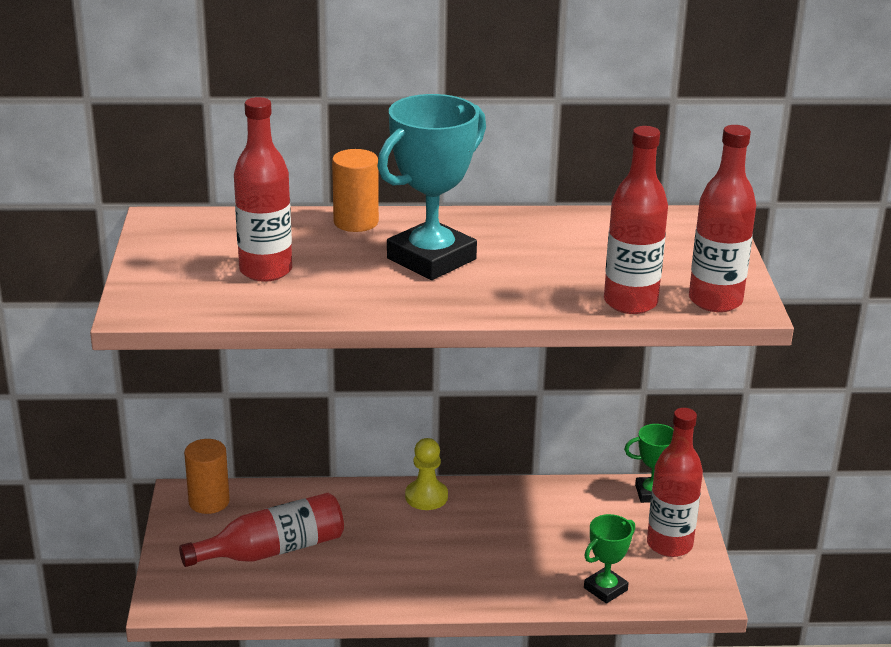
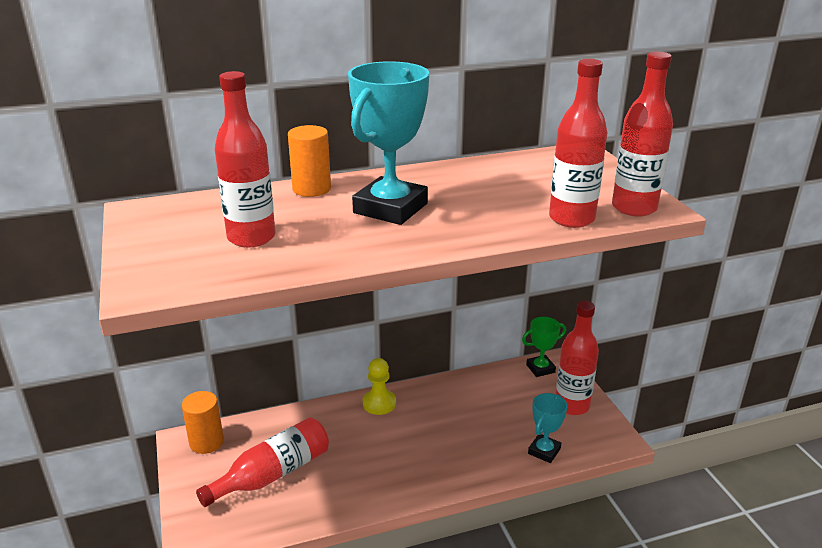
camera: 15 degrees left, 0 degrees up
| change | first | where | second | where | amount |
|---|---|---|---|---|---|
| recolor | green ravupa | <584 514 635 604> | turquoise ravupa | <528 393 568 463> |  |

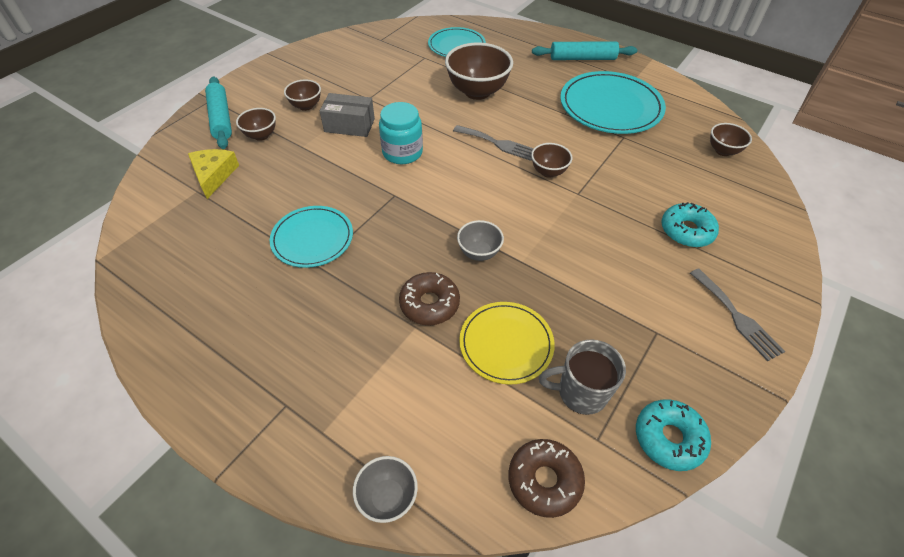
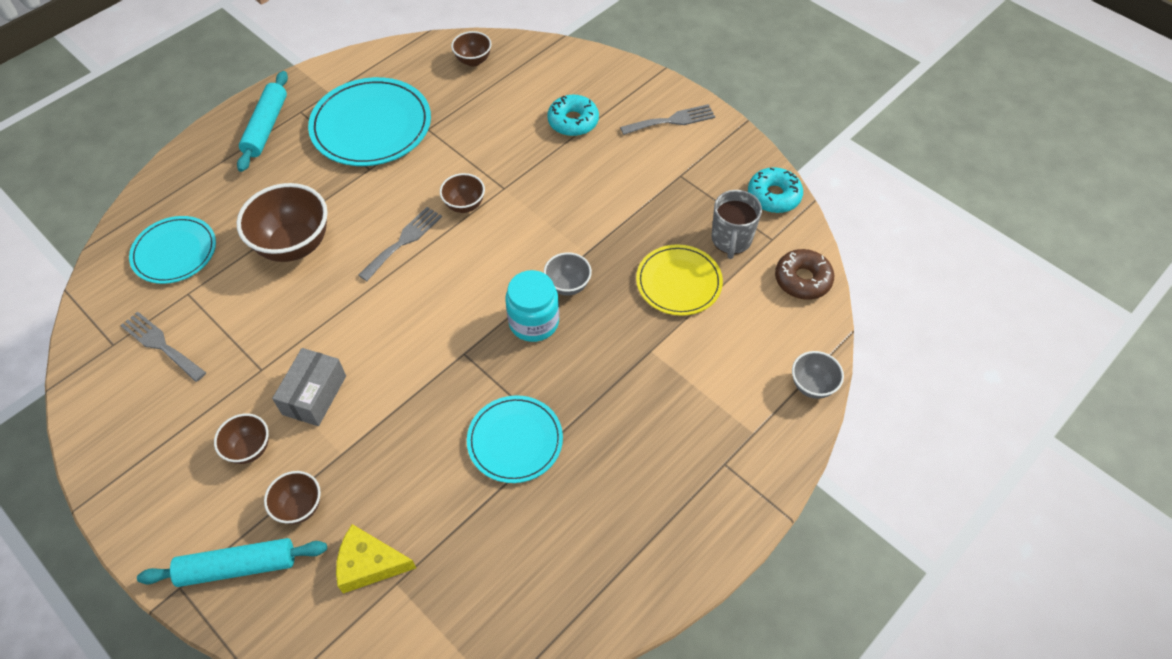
camera: 80 degrees left, 5 degrees up
| change | first | where | second | where | amount |
|---|---|---|---|---|---|
| move | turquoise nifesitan | <379 102 423 164> |  | <505 270 559 342> |  |
| delete | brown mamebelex | <399 272 460 325> |  |  |  |
| insert |  |  | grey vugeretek | <120 311 206 382> |  |

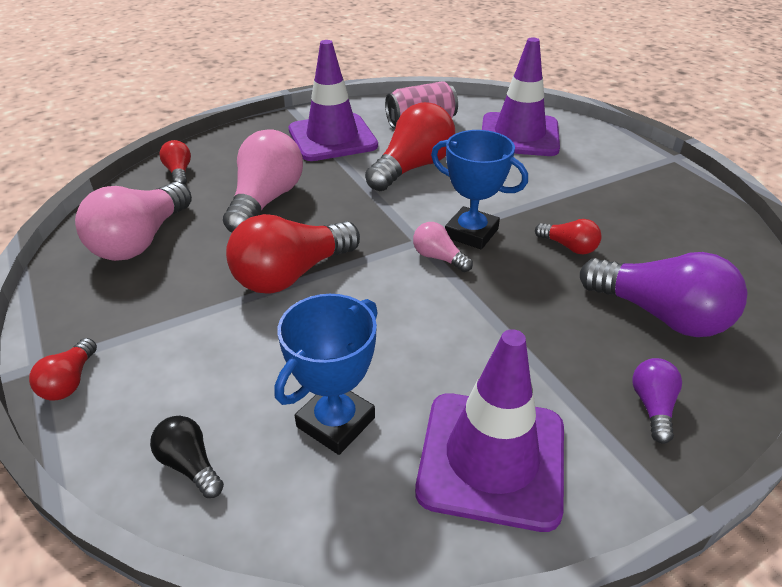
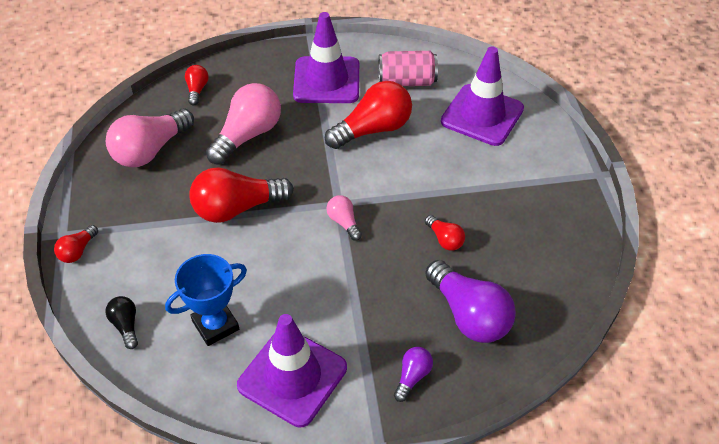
camera: 20 degrees right, 10 degrees up
| change | first | where | second | where | amount |
|---|---|---|---|---|---|
| delete | blue ravupa | <431 130 528 249> |  |  |  |

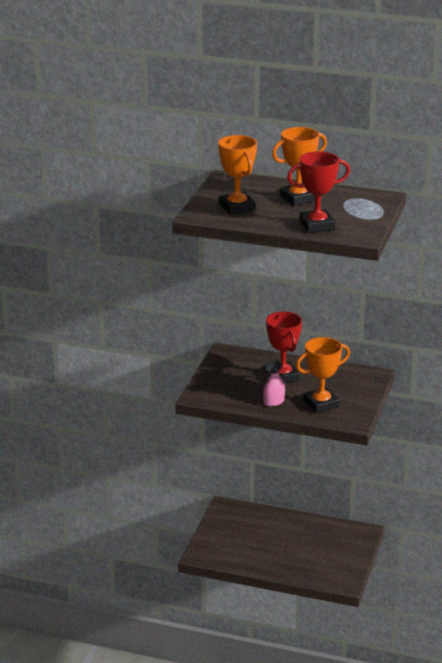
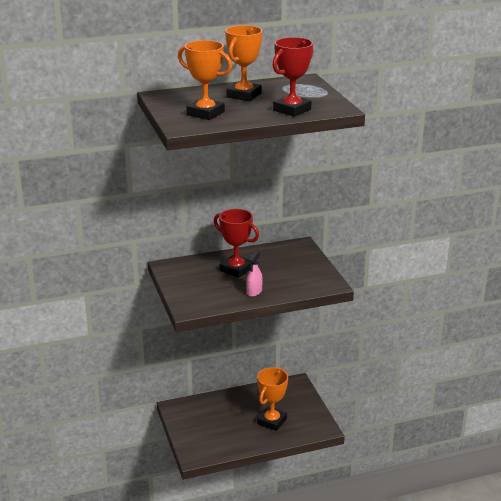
camera: 35 degrees left, 0 degrees up
| change | first | where | second | where | amount |
|---|---|---|---|---|---|
| move | orange ravupa | <296 337 350 413> |  | <257 367 288 431> |  |

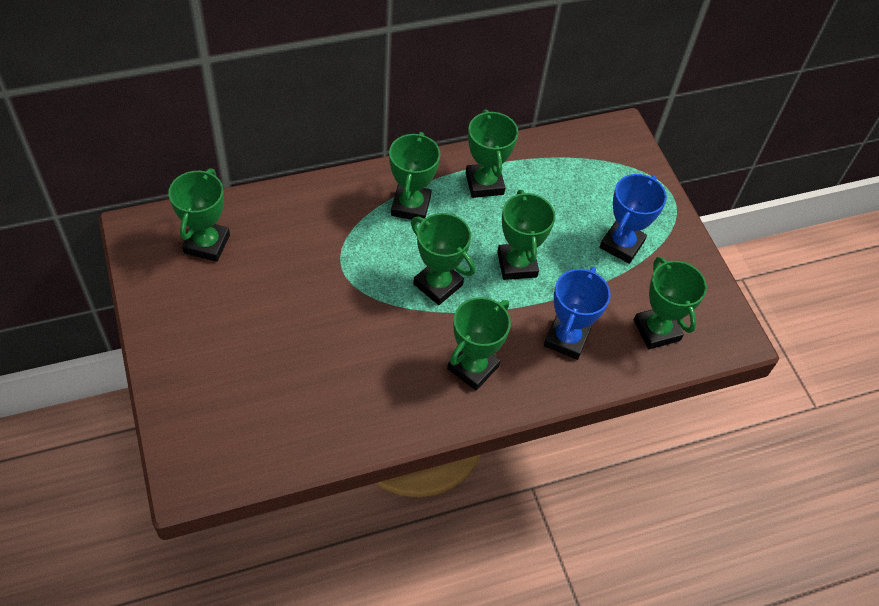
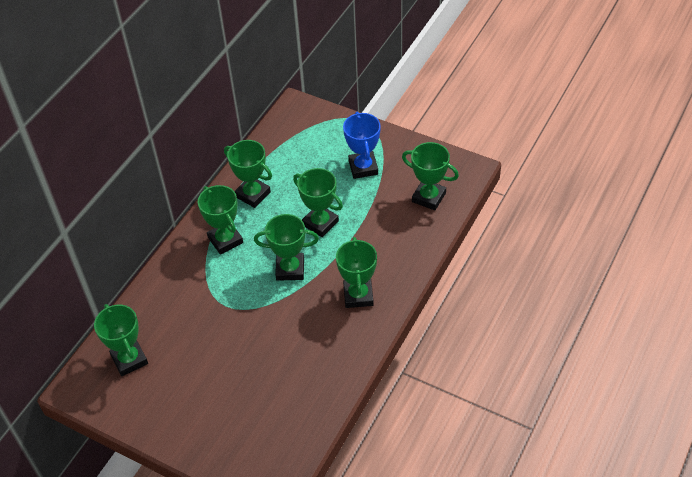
camera: 35 degrees left, 5 degrees down
| change | first | where | second | where | amount |
|---|---|---|---|---|---|
| delete | blue ravupa | <544 267 611 360> |  |  |  |

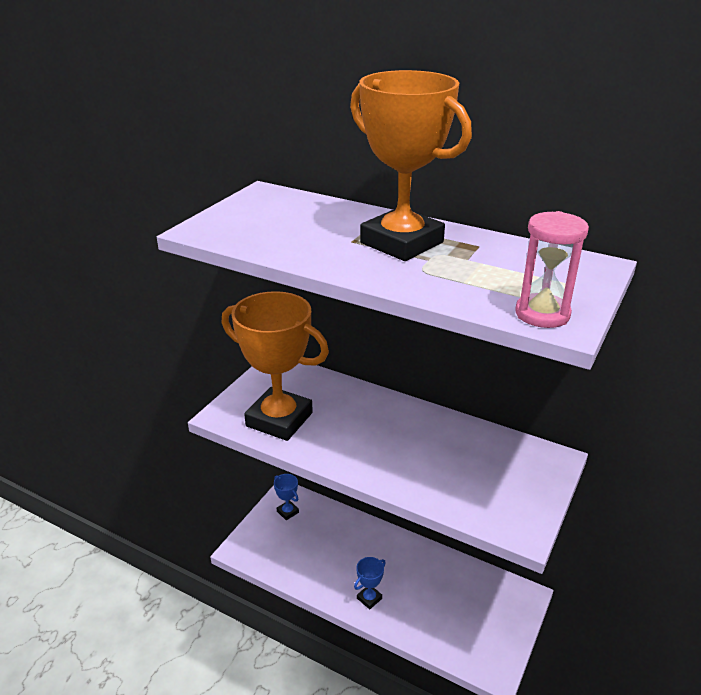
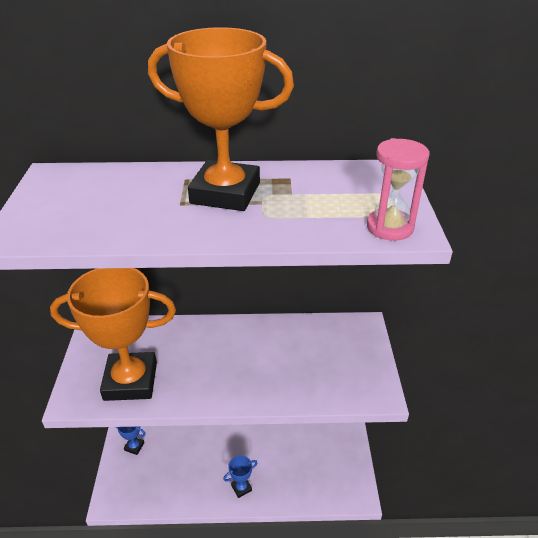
camera: 30 degrees left, 5 degrees up
| change | first | where | second | where | amount |
|---|---|---|---|---|---|
| rotate | blue ravupa | <354 557 386 609> |  | <223 455 257 498> | 45 degrees clockwise |

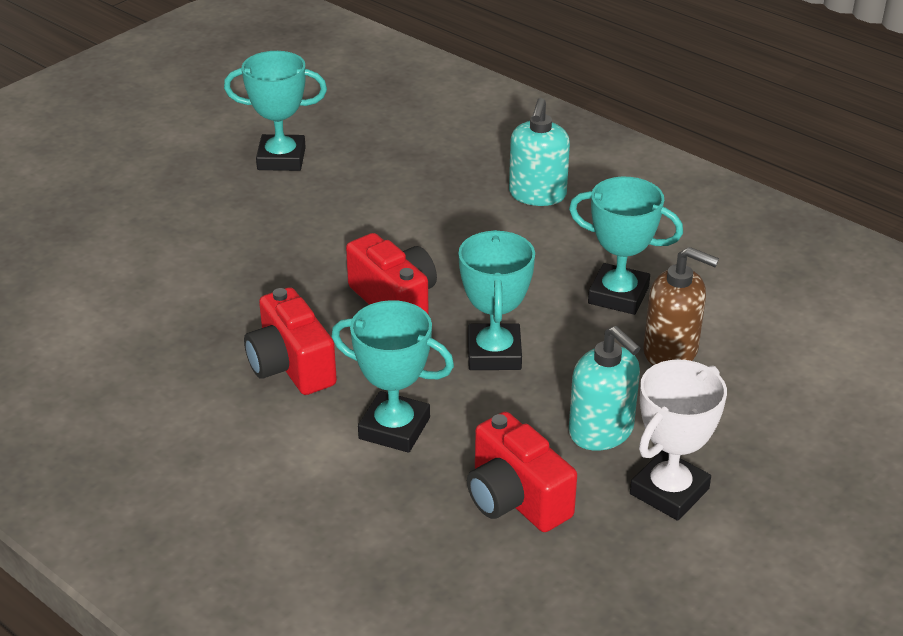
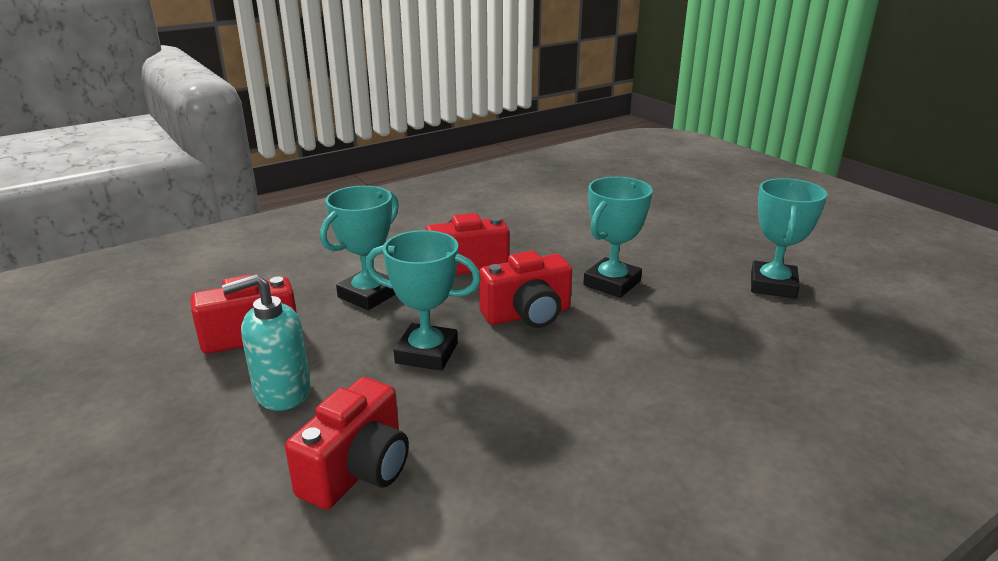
camera: 105 degrees right, 10 degrees down
| change | first | where | second | where | amount |
|---|---|---|---|---|---|
| delete | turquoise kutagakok | <509 98 570 206> |  |  |  |
| move | turquoise ravupa | <569 177 683 315> |  | <583 177 653 298> |  |
| delete | white ravupa | <630 359 727 521> |  |  |  |
| replace | brown kutagakok | <643 247 719 365> | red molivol | <285 377 409 509> |  |

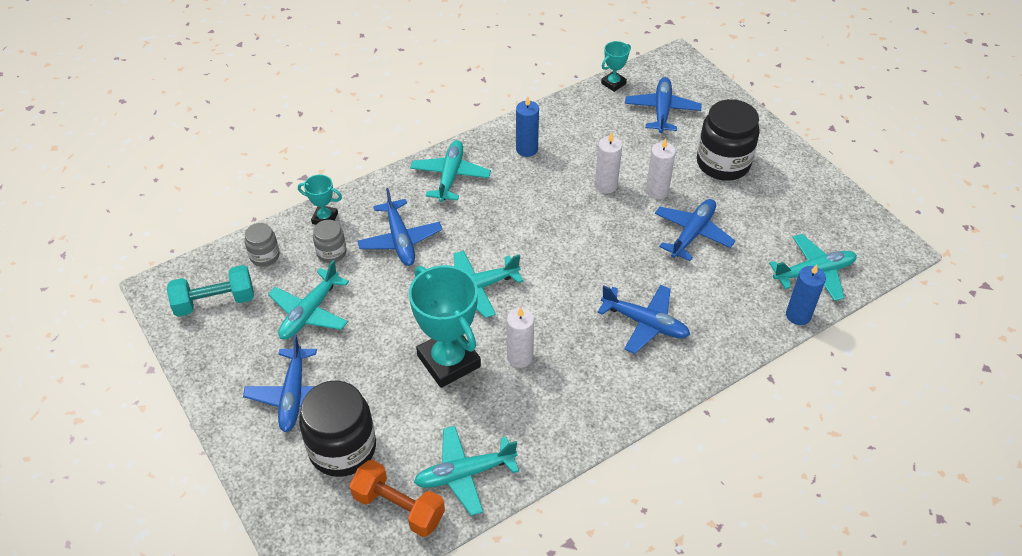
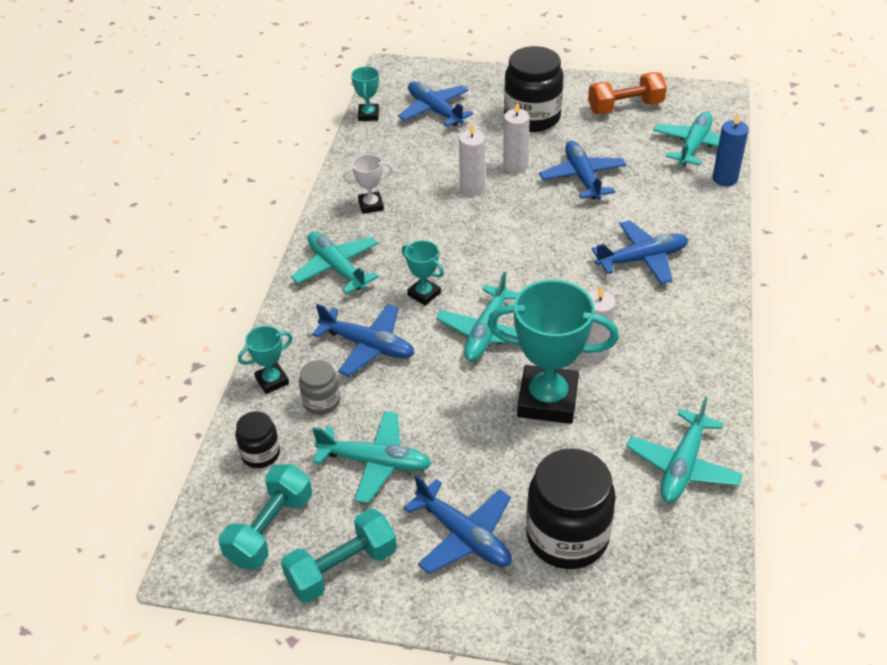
camera: 45 degrees left, 5 degrees down
| change | first | where | second | where | amount |
|---|---|---|---|---|---|
| recolor | grey nifesitan | <244 223 280 266> | black nifesitan | <236 411 280 468> |  |
| rotate | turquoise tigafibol | <268 260 349 339> |  | <312 411 432 504> | 60 degrees counterclockwise |
| move | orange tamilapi | <349 460 445 537> |  | <588 72 667 114> |  |
| replace | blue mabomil | <516 97 539 157> | white ravupa | <343 154 393 214> |  |
| insert |  |  | turquoise tamilapi | <281 508 397 603> |  |
| insert |  |  | turquoise ravupa | <402 240 444 306> |  |

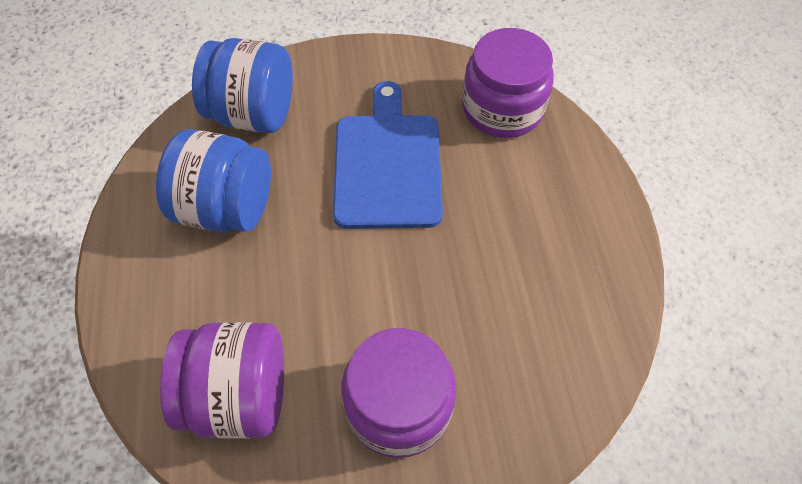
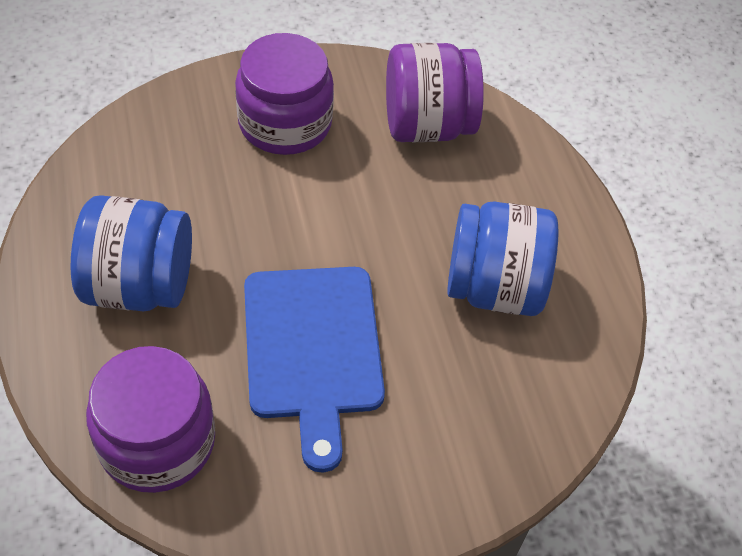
camera: 170 degrees right, 5 degrees down
| change | first | where | second | where | amount |
|---|---|---|---|---|---|
| move | blue nifesitan | <192 38 293 133> |  | <71 195 192 311> |  |

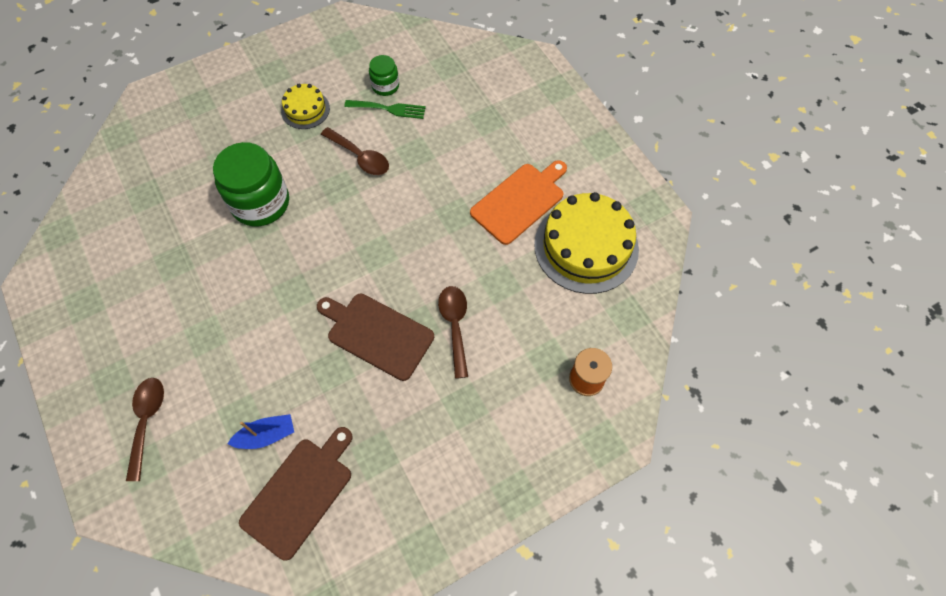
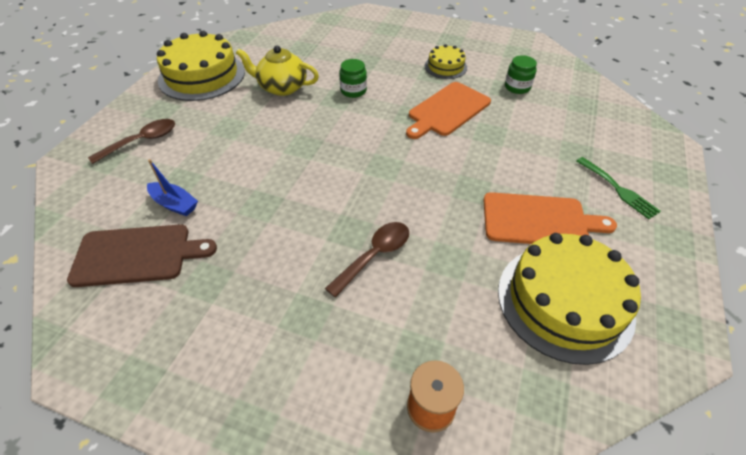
camera: 50 degrees right, 15 degrees down
| change | first | where | second | where | amount |
|---|---|---|---|---|---|
| resize | green nifesitan | <213 142 289 226> |  | <339 59 367 98> | x0.51 |
| delete | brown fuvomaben | <317 293 434 381> |  |  |  |
| replace | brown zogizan | <321 127 389 175> | orange fuvomaben | <406 82 491 139> |  |
| move | green vugeretek | <344 100 426 119> |  | <576 157 661 219> |  |
| insert |  |  | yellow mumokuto | <157 31 245 101> |  |
| insert |  |  | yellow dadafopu | <236 46 319 96> |  |

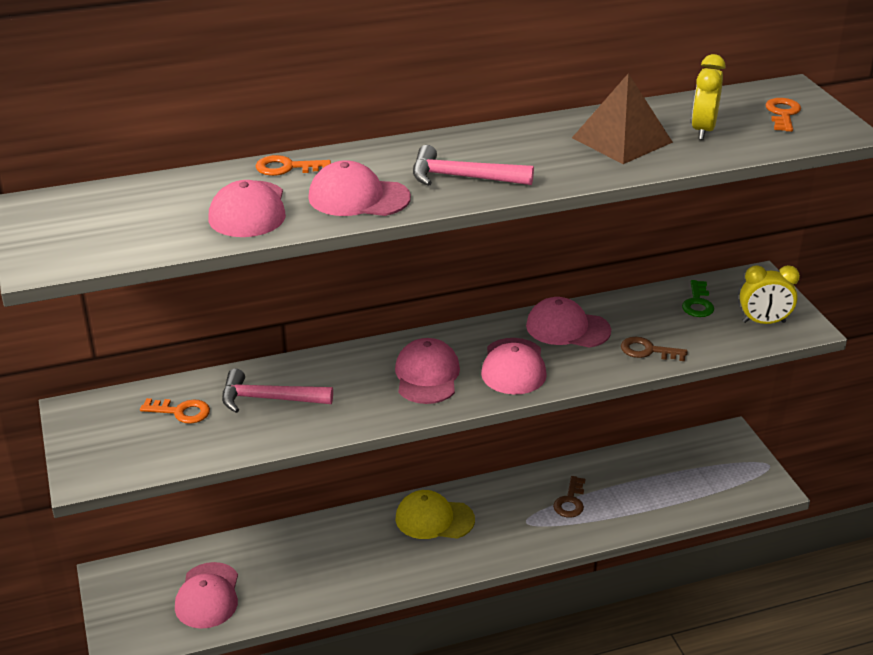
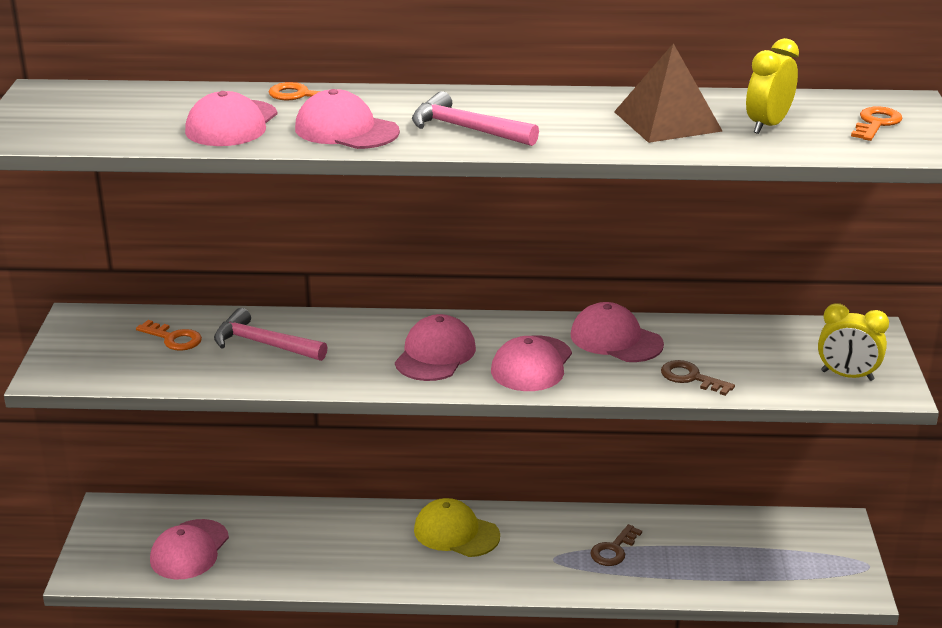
camera: 20 degrees right, 5 degrees down
| change | first | where | second | where | amount |
|---|---|---|---|---|---|
| delete | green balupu | <682 280 714 317> |  |  |  |

